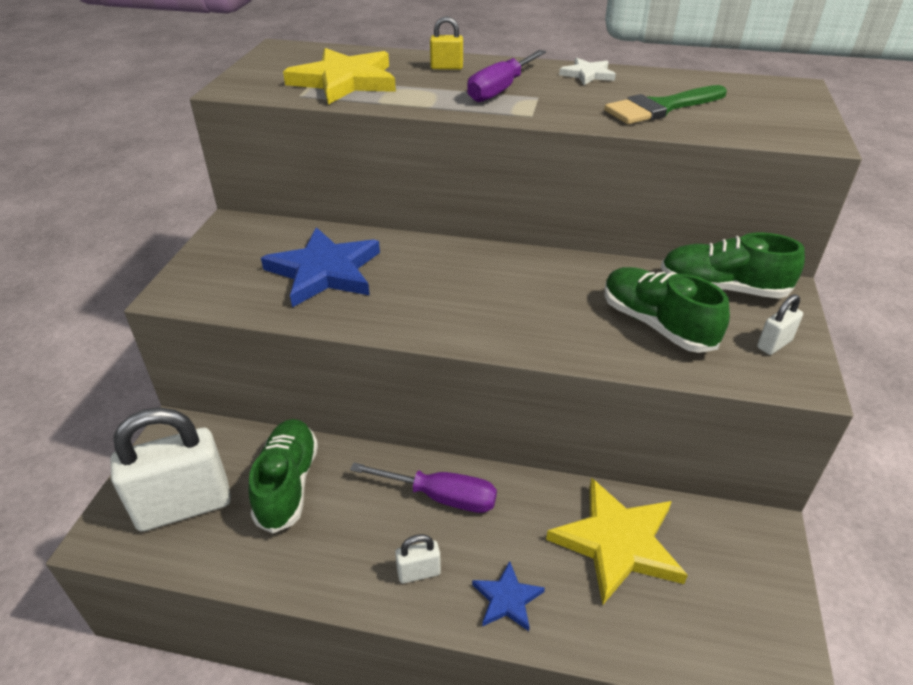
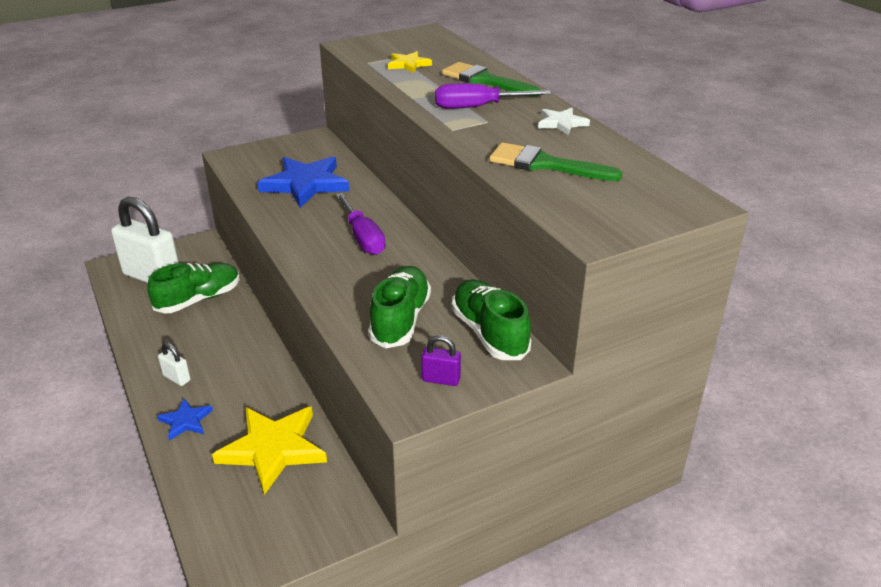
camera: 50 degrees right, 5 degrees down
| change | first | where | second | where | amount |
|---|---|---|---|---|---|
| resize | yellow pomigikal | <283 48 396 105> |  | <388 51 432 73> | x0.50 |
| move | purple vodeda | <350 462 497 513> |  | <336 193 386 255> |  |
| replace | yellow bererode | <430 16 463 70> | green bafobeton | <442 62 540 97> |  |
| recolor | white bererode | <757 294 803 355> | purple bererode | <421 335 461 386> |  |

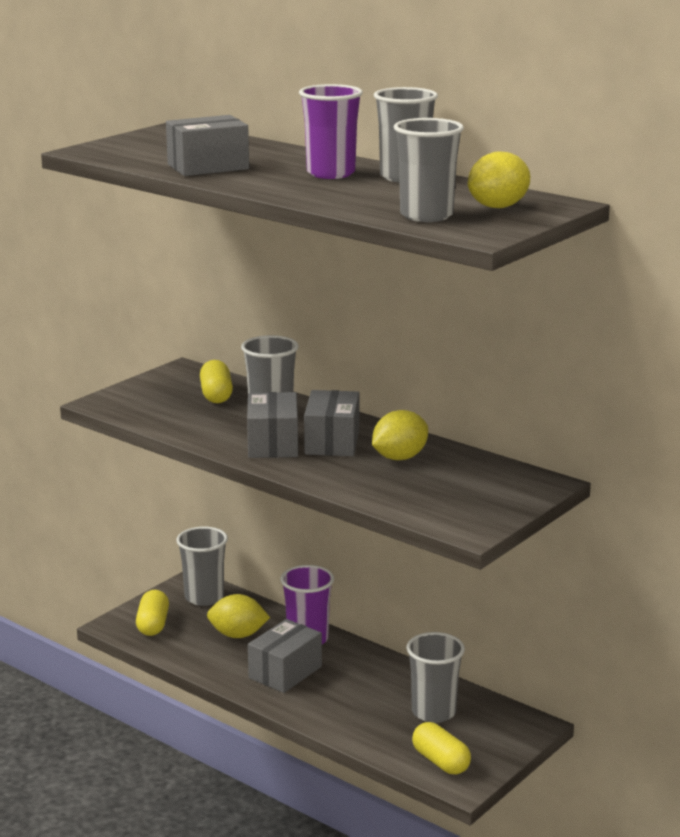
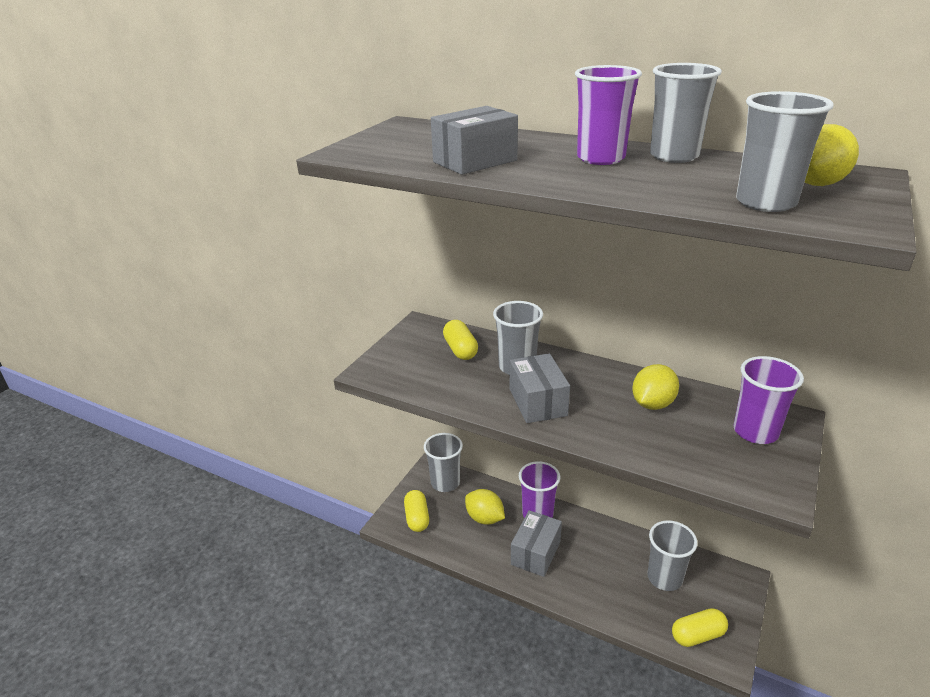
camera: 10 degrees left, 10 degrees up
| change | first | where | second | where | amount |
|---|---|---|---|---|---|
| rotate | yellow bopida | <207 594 270 638> |  | <465 489 505 525> | 45 degrees clockwise |
| delete | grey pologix | <304 390 360 456> |  |  |  |
| rotate | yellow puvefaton | <412 722 471 774> |  | <672 608 728 647> | 60 degrees counterclockwise |
| insert |  |  | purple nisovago | <734 356 804 444> |  |

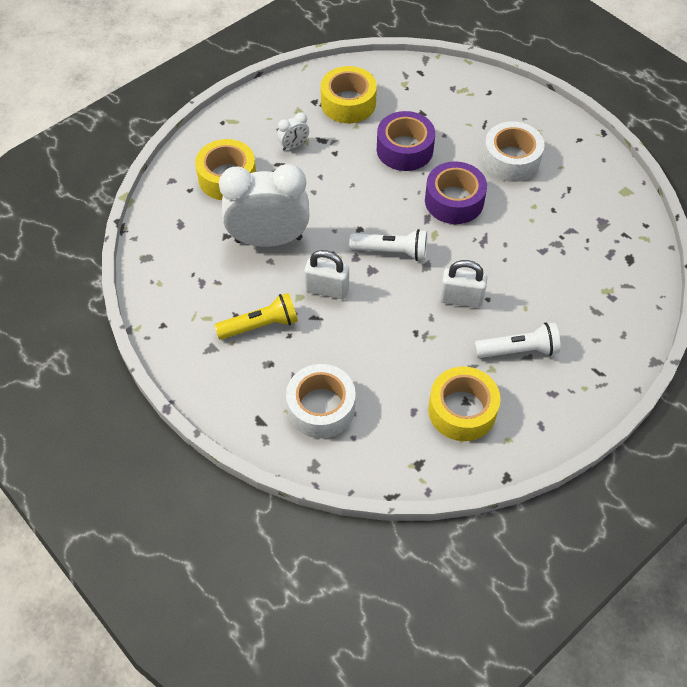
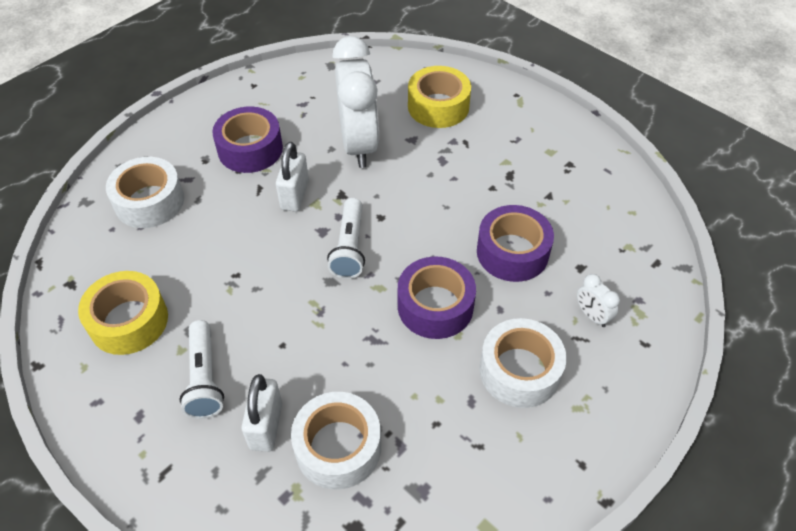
camera: 85 degrees right, 5 degrees down
| change | first | where | second | where | amount |
|---|---|---|---|---|---|
| replace | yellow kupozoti | <215 293 298 340> | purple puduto | <212 106 283 173> |  |
| move | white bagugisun | <277 112 309 151> |  | <577 274 620 327> |  |
| delete | yellow puduto | <321 66 377 123> |  |  |  |
| move | white bererode | <440 260 487 308> |  | <241 374 282 452> |  |
| insert |  |  | white puduto | <291 392 381 489> |  |

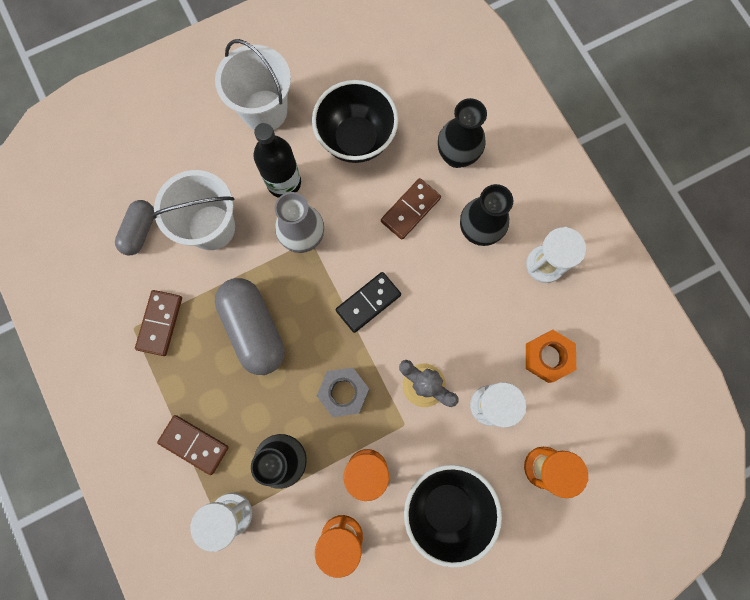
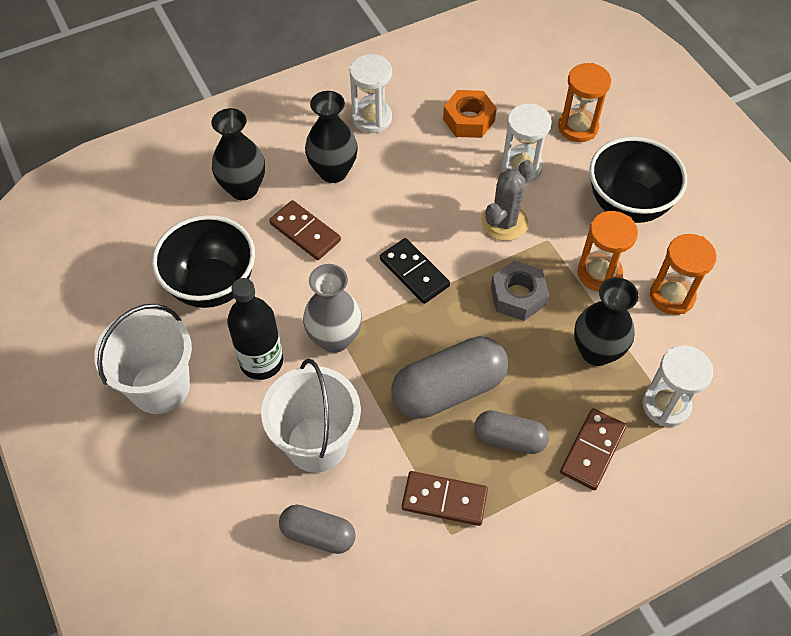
camera: 90 degrees left, 20 degrees down
| change | first | where | second | where | amount |
|---|---|---|---|---|---|
| insert |  |  | grey puvefaton | <474 410 549 454> |  |

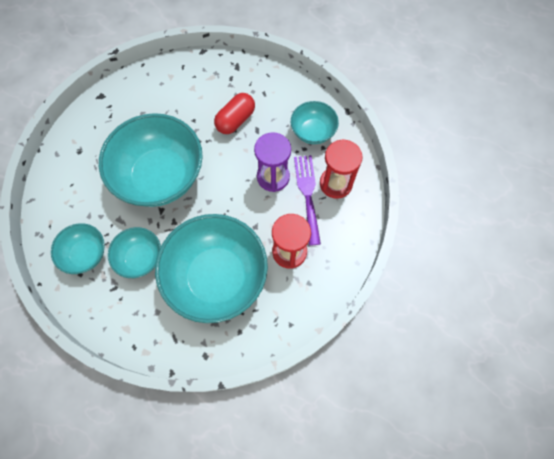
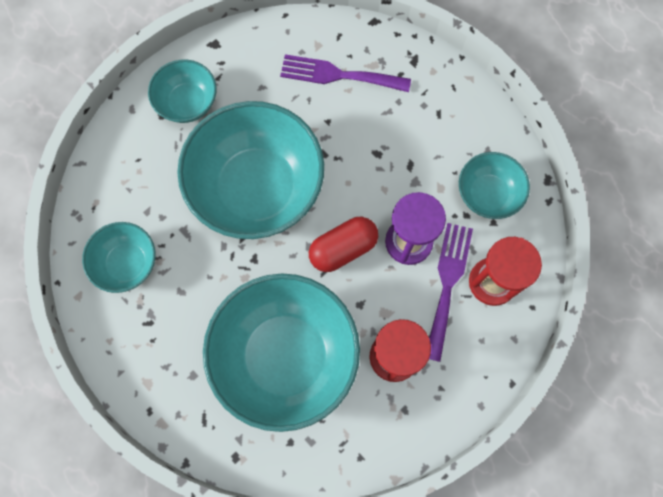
camera: 20 degrees right, 5 degrees up
| change | first | where | second | where | amount |
|---|---|---|---|---|---|
| move | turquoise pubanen | <108 227 161 278> |  | <148 60 217 123> |  |
| move | red puvefaton | <214 93 255 134> |  | <309 217 378 272> |  |
| insert |  |  | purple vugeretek | <280 54 411 92> |  |

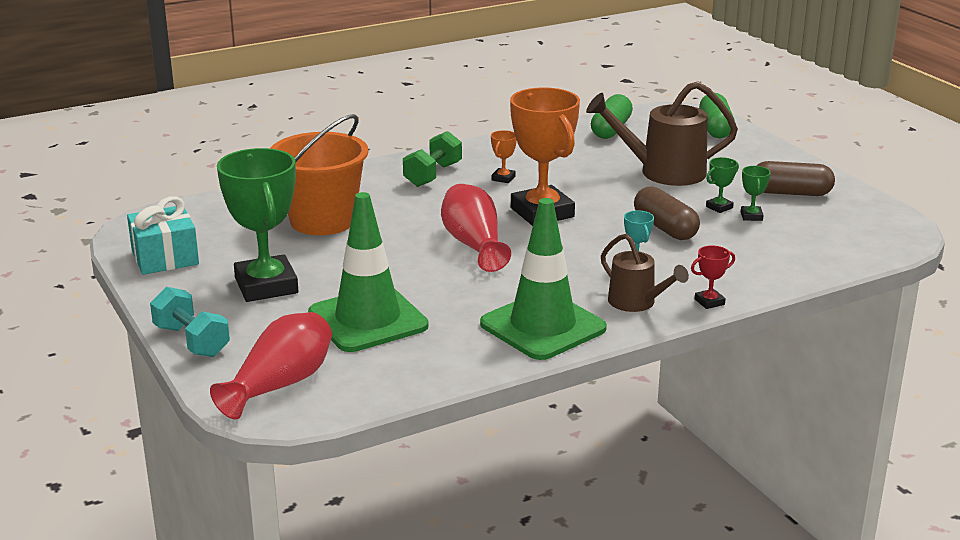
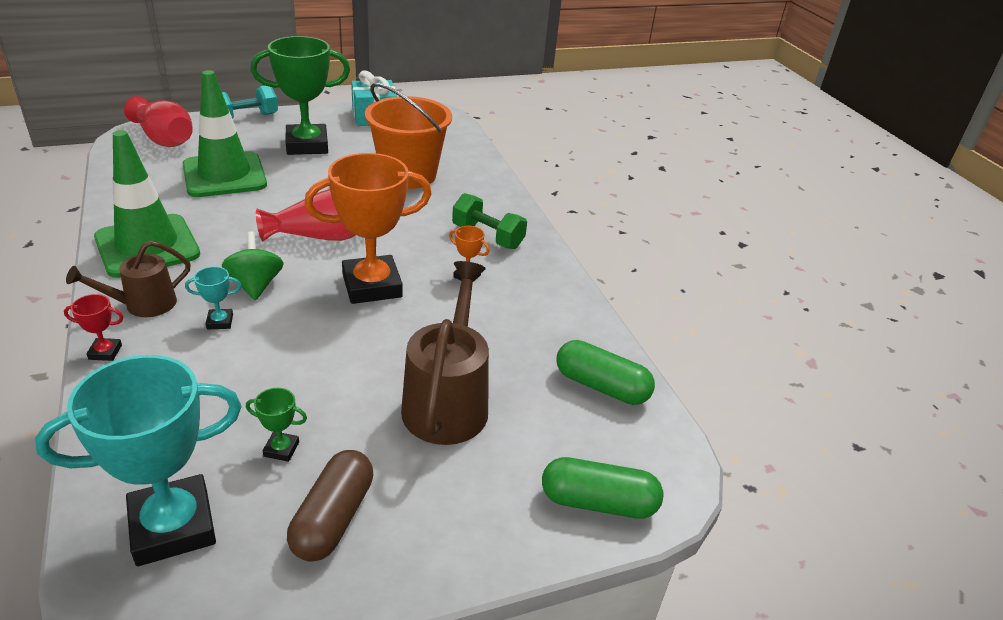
camera: 95 degrees right, 10 degrees up
| change | first | where | second | where | amount |
|---|---|---|---|---|---|
| delete | brown puvefaton | <634 186 700 240> |  |  |  |
| rotate | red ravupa | <691 245 735 309> |  | <64 294 123 361> | 75 degrees counterclockwise |
| delete | green ravupa | <706 157 739 213> |  |  |  |
| insert |  |  | turquoise ravupa | <35 355 242 566> |  |
| insert |  |  | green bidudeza | <222 232 284 301> |  |

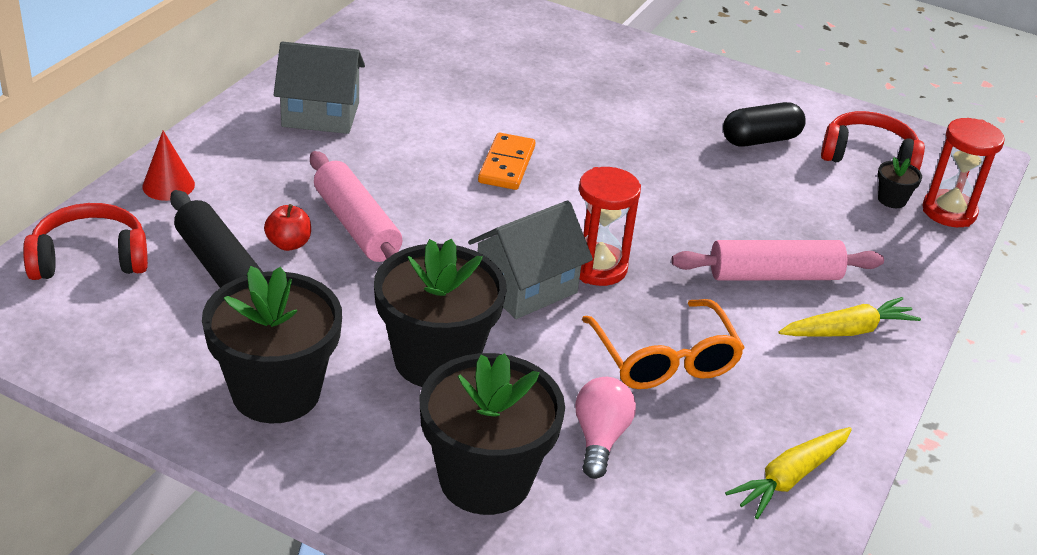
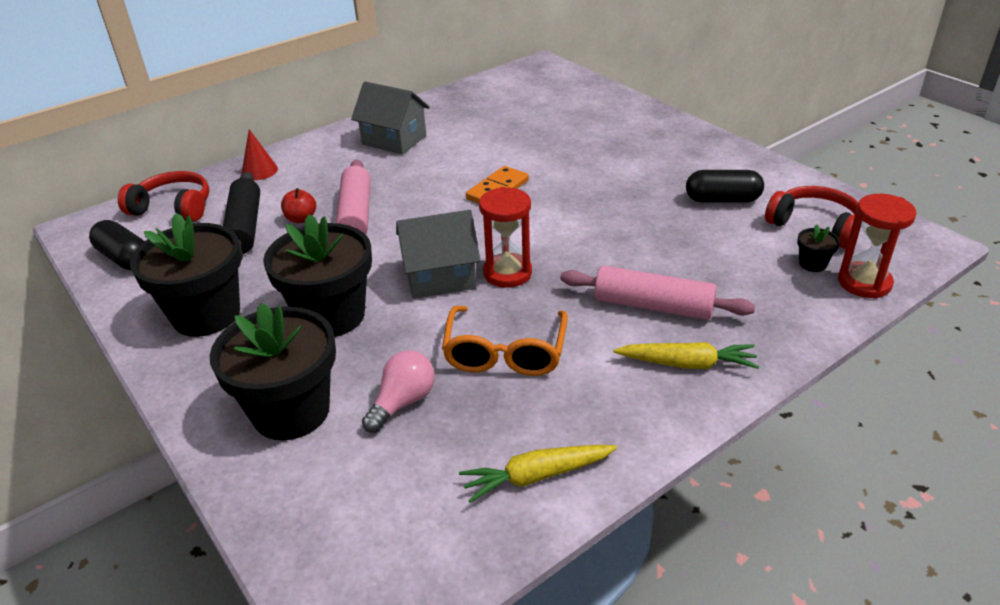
camera: 30 degrees right, 0 degrees up
| change | first | where | second | where | amount |
|---|---|---|---|---|---|
| insert |  |  | black puvefaton | <89 220 144 270> |  |

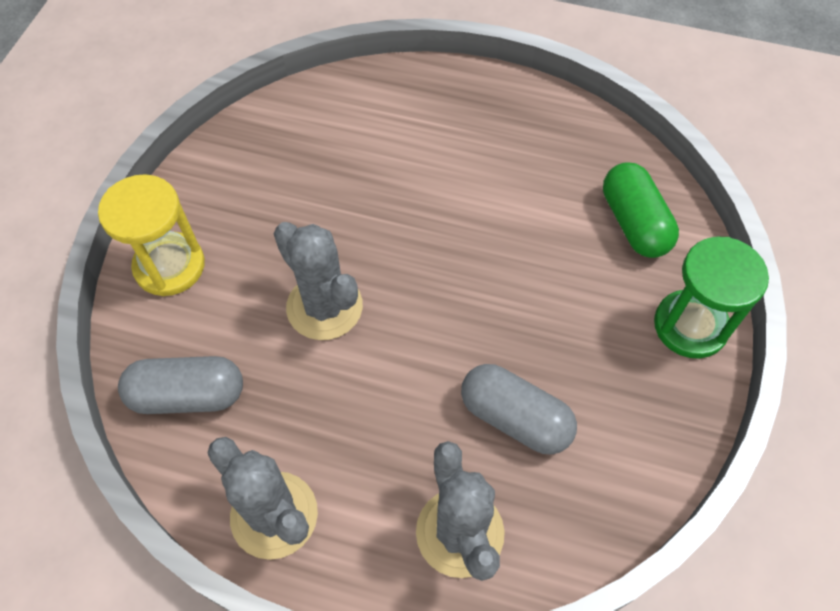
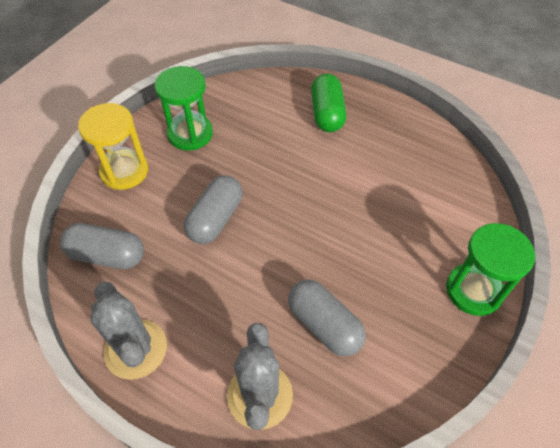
camera: 15 degrees right, 5 degrees down
| change | first | where | second | where | amount |
|---|---|---|---|---|---|
| replace | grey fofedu | <274 222 363 340> | grey puvefaton | <184 175 242 244> |  |
| move | green puvefaton | <603 162 679 258> |  | <311 73 346 132> |  |
| insert |  |  | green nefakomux | <154 66 213 150> |  |

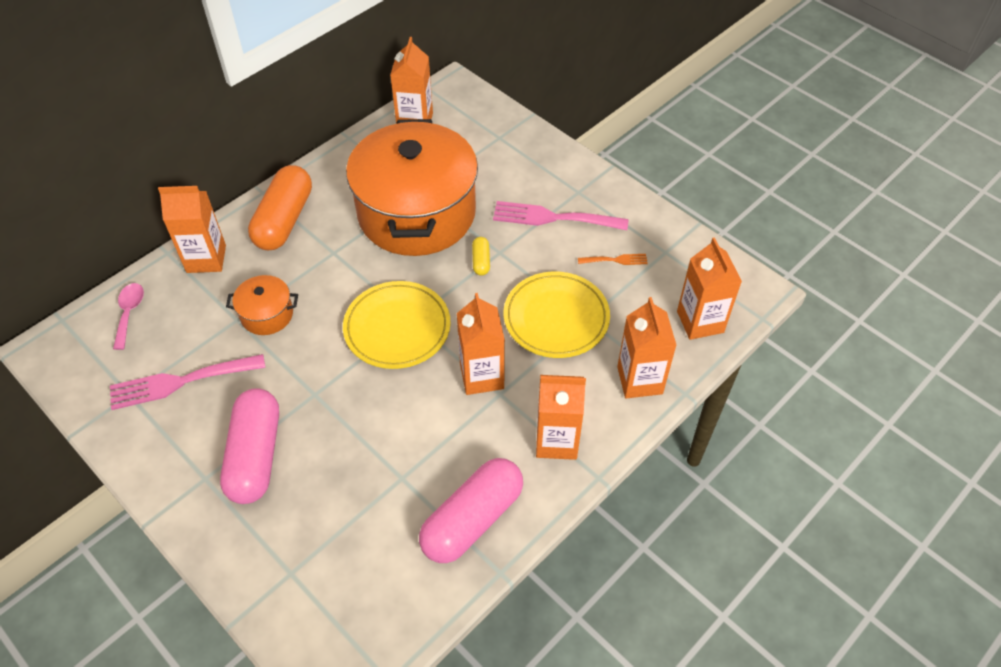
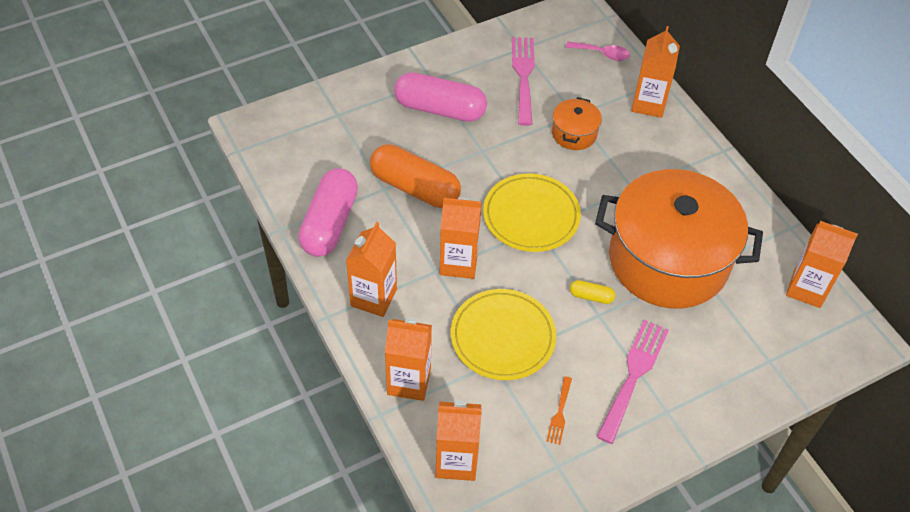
camera: 105 degrees right, 0 degrees up
| change | first | where | second | where | amount |
|---|---|---|---|---|---|
| move | orange puvefaton | <248 165 312 250> |  | <370 144 461 208> |  |
| rotate | pink puvefaton | <419 458 523 563> |  | <298 168 358 257> | 45 degrees clockwise |

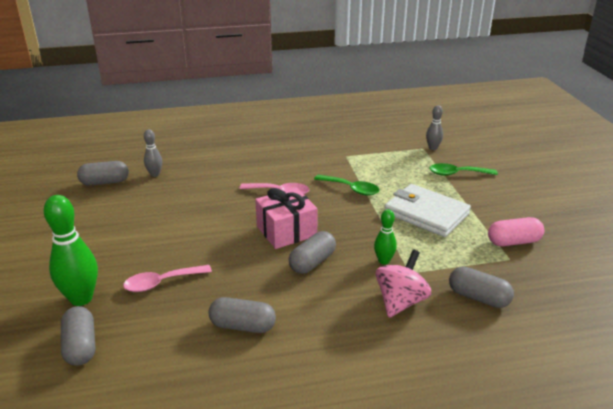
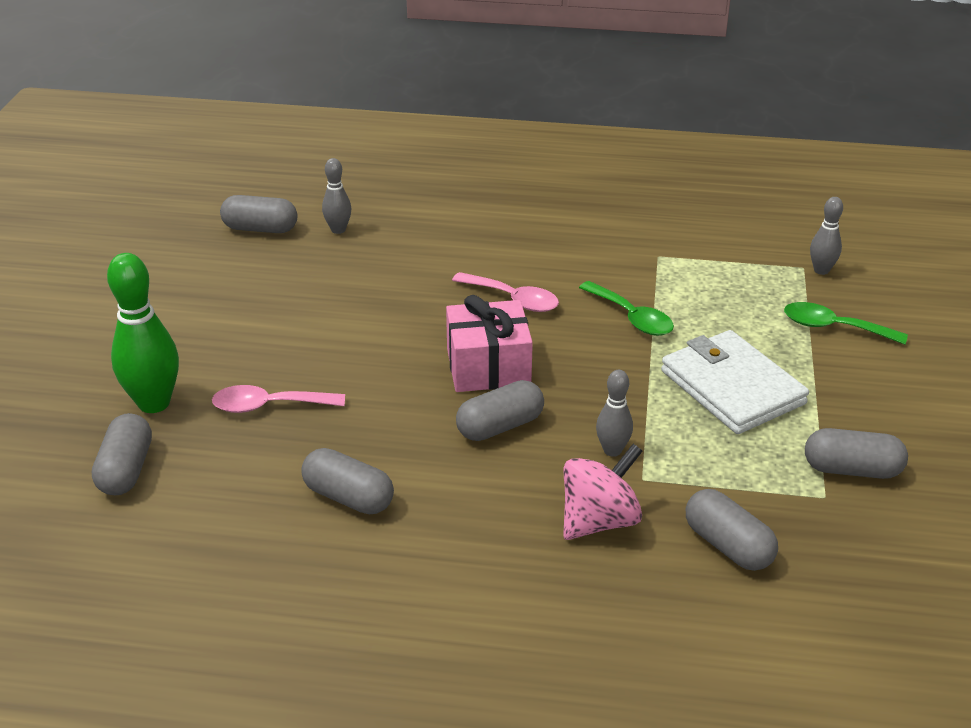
camera: 20 degrees right, 5 degrees up
| change | first | where | second | where | amount |
|---|---|---|---|---|---|
| recolor | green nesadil | <374 209 397 265> | grey nesadil | <596 370 633 457> |  |
| recolor | pink puvefaton | <488 217 544 246> | grey puvefaton | <805 428 908 479> |  |

